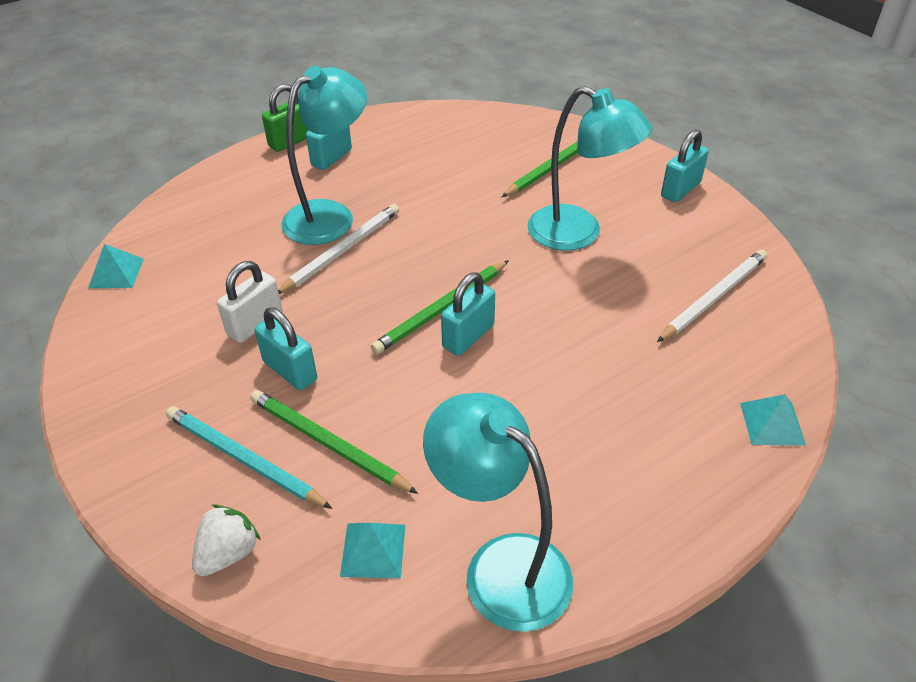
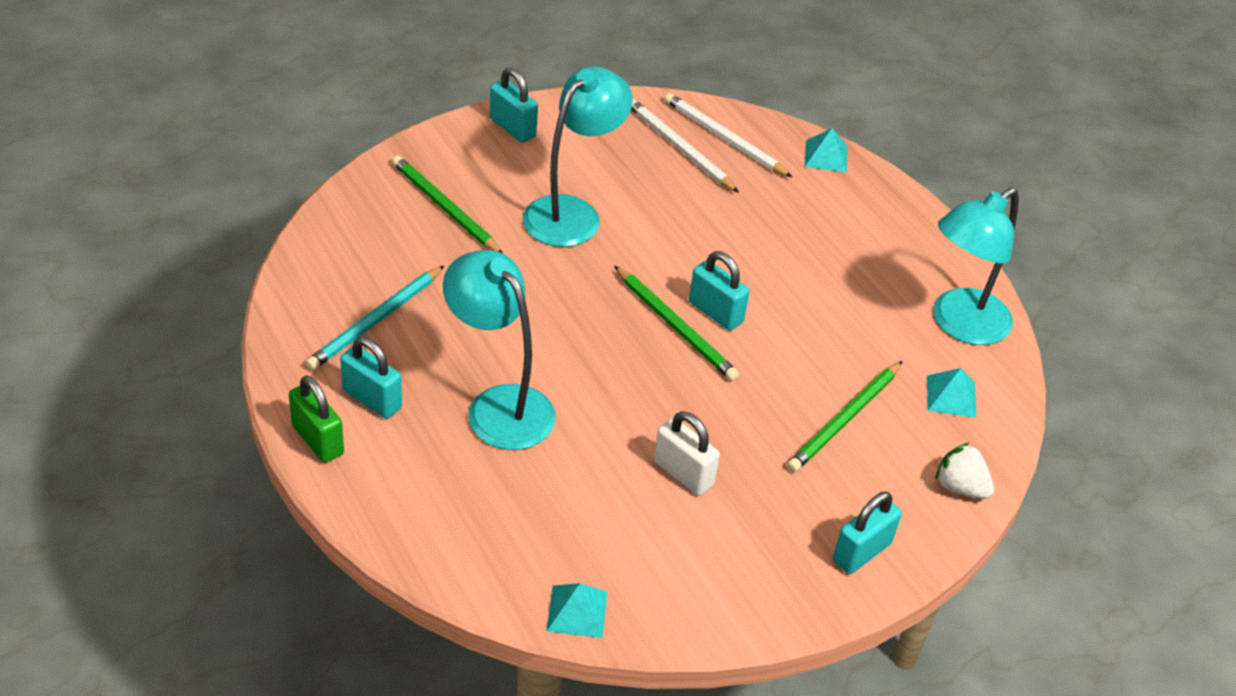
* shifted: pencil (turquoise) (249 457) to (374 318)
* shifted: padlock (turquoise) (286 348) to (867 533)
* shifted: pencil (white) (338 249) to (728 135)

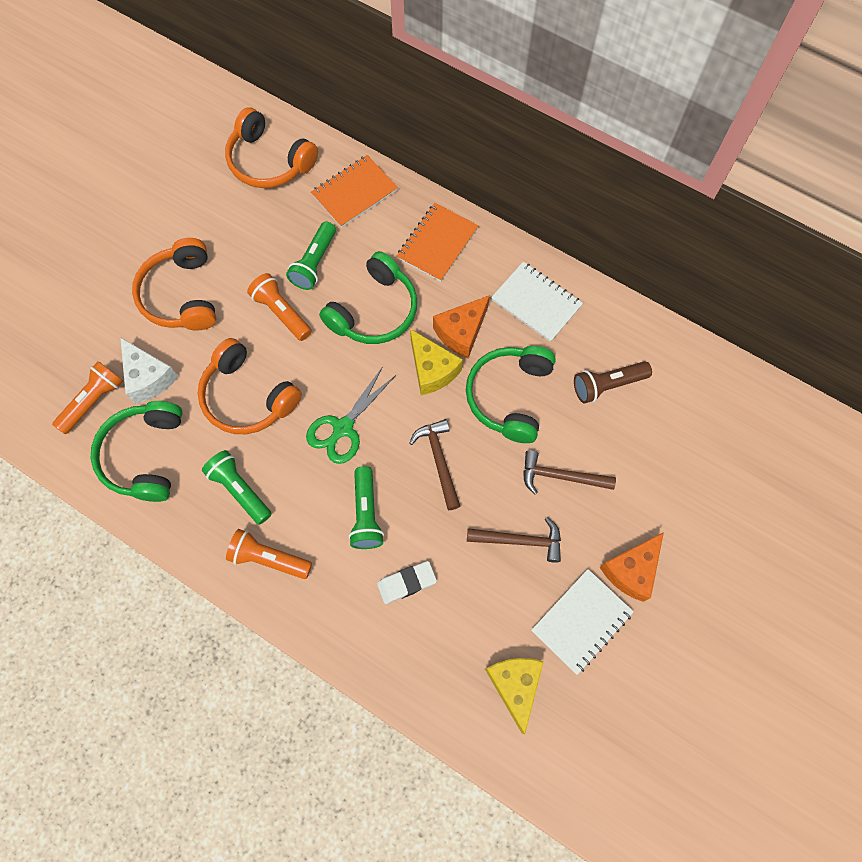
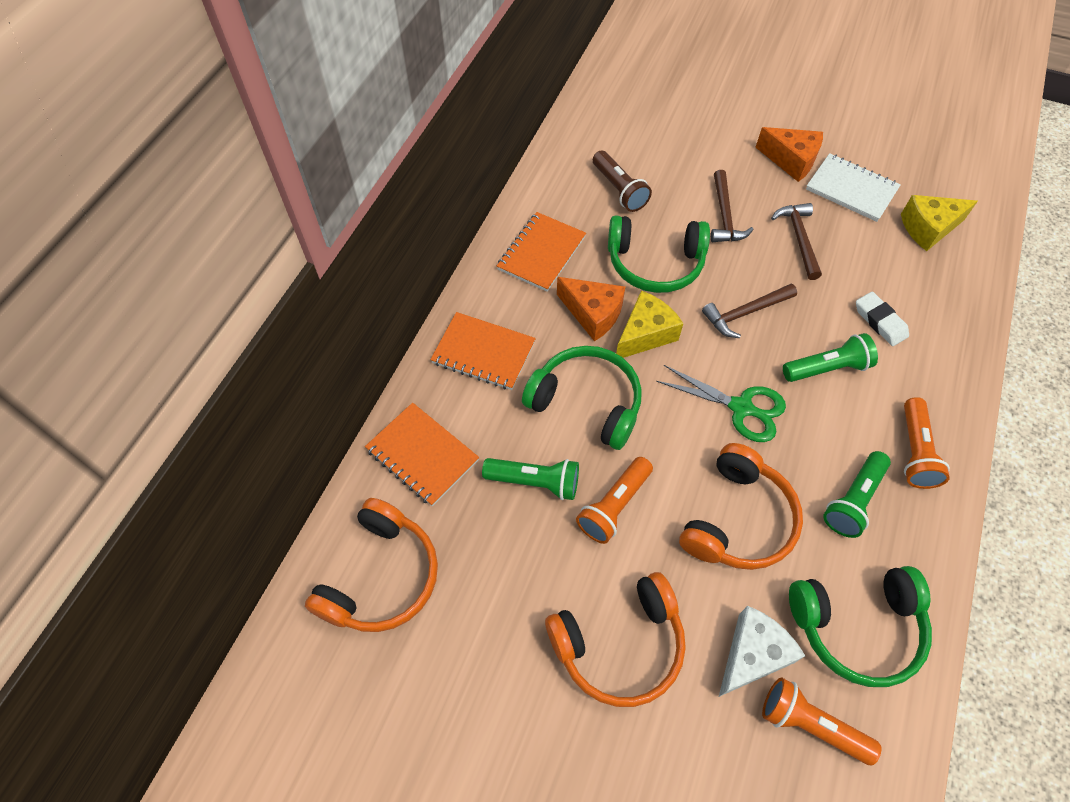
* repainted: notebook (white) (537 302) to notebook (orange) (541 252)

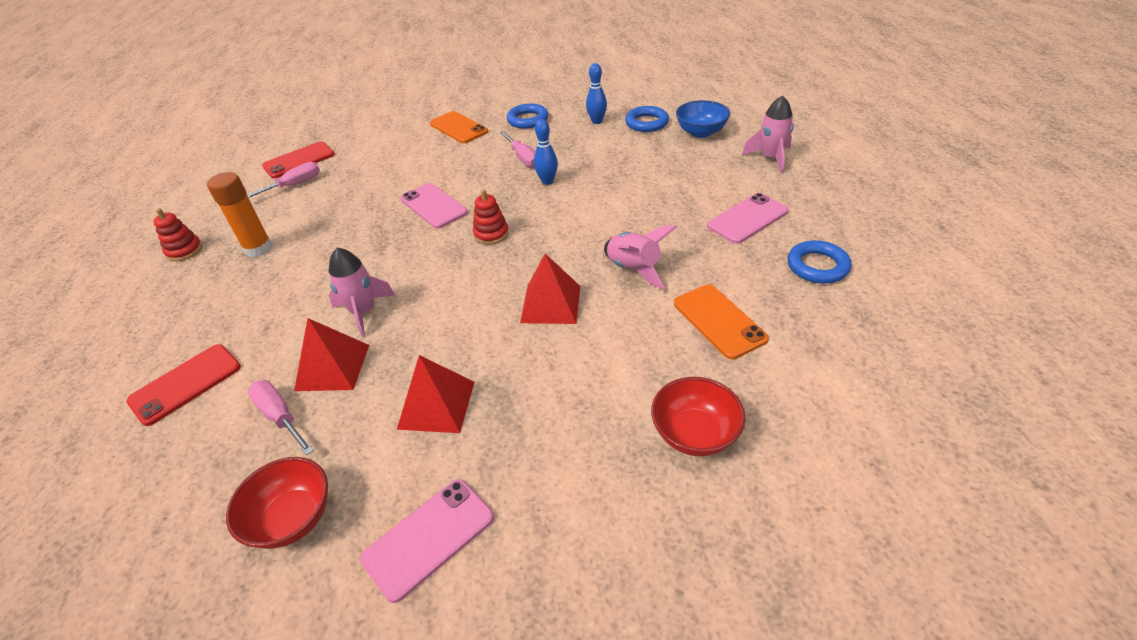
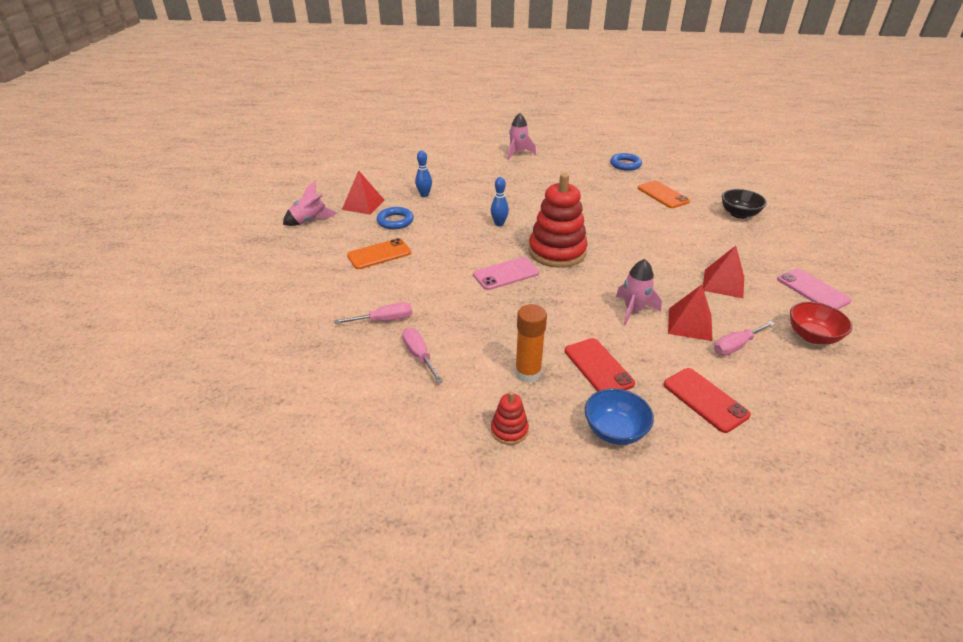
* shifted: phone (red) (298 160) to (600 365)
* scaled: stacking toy (red) (491 217) = (558 220) x2.20
* shifted: screwdriver (pink) (518 149) to (373 313)
* shifted: pyramid (red) (550 289) to (363 192)
* shifted: rocket (pink) (640 257) to (310 203)
* gone: ring (blue) (647 119)
* repainted: bowl (red) (698 416) to bowl (black) (744 204)
* rotated: phone (orange) (721 321) = (664 194) 75 degrees clockwise
* shifted: bowl (blue) (703 119) to (619 416)
* gone: phone (pink) (748 218)

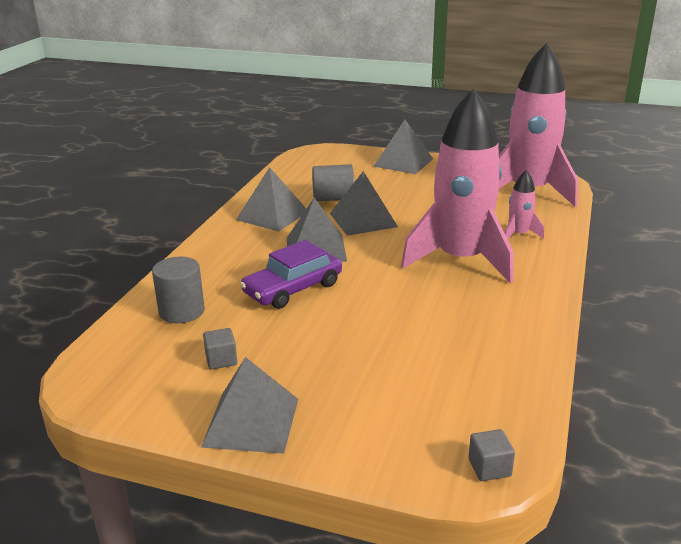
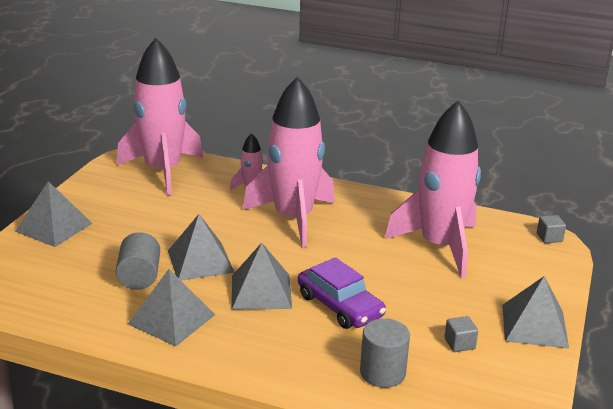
* new: rocket (pink) (433 189)

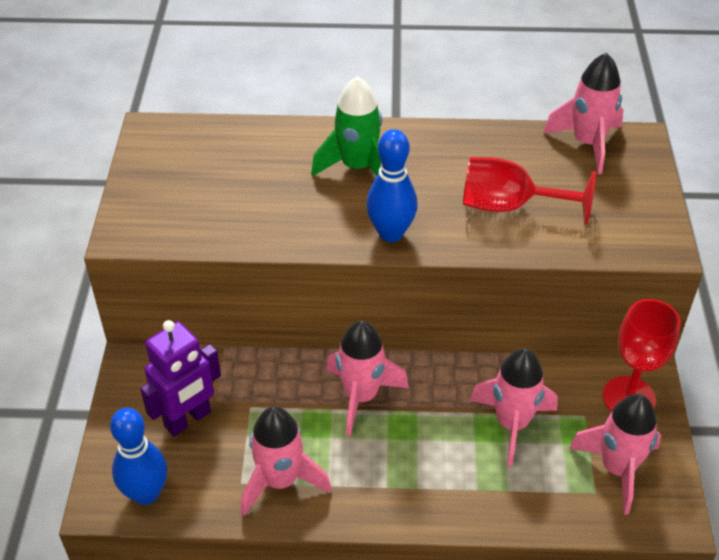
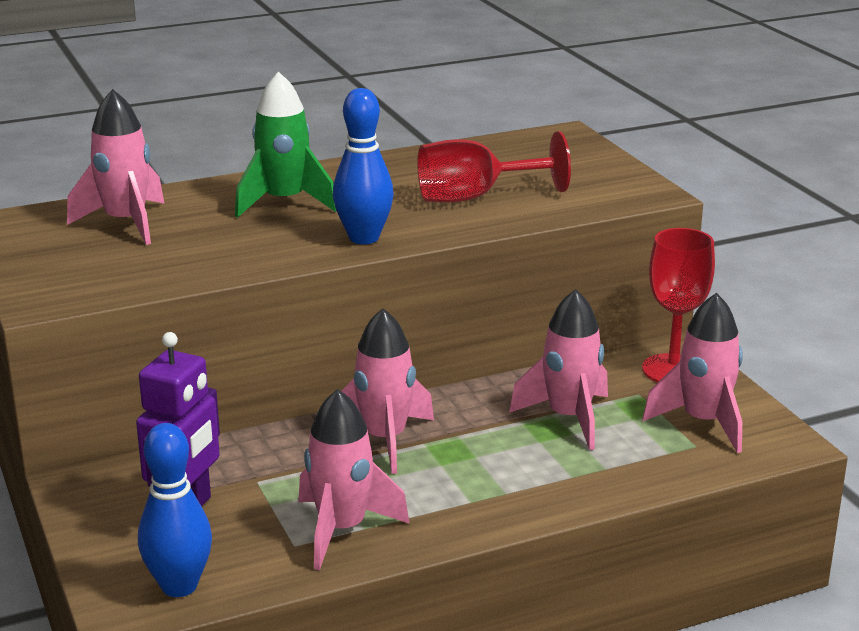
* shifted: rocket (pink) (583 113) to (116 167)

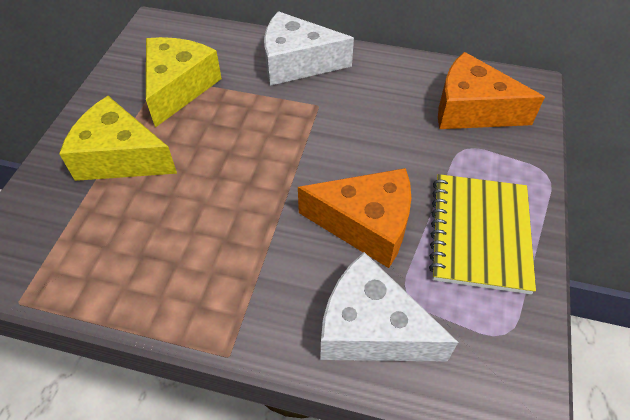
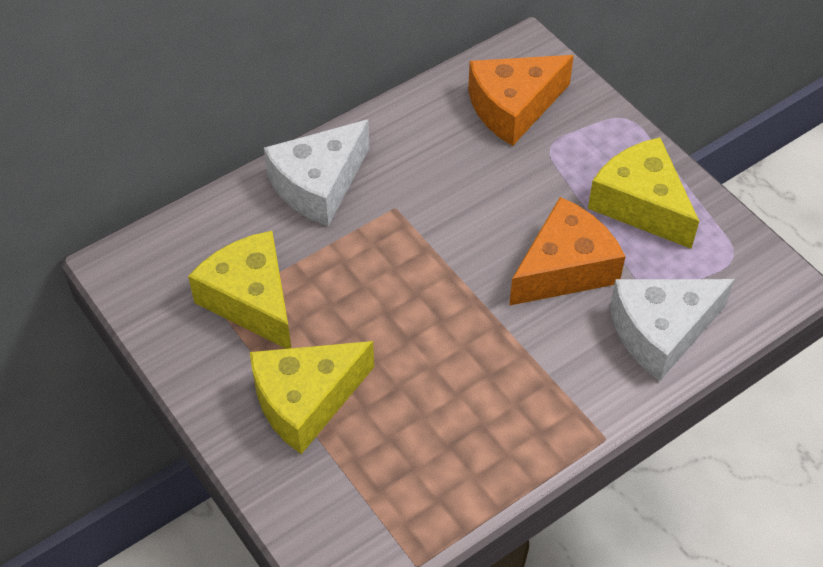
* swapped: notebook (yellow) (482 234) to cheese (yellow) (643 193)

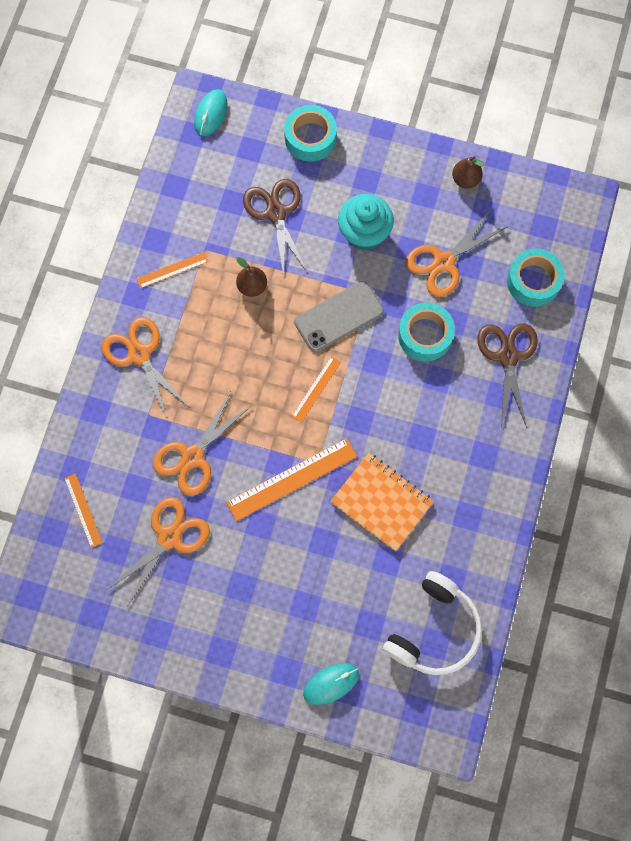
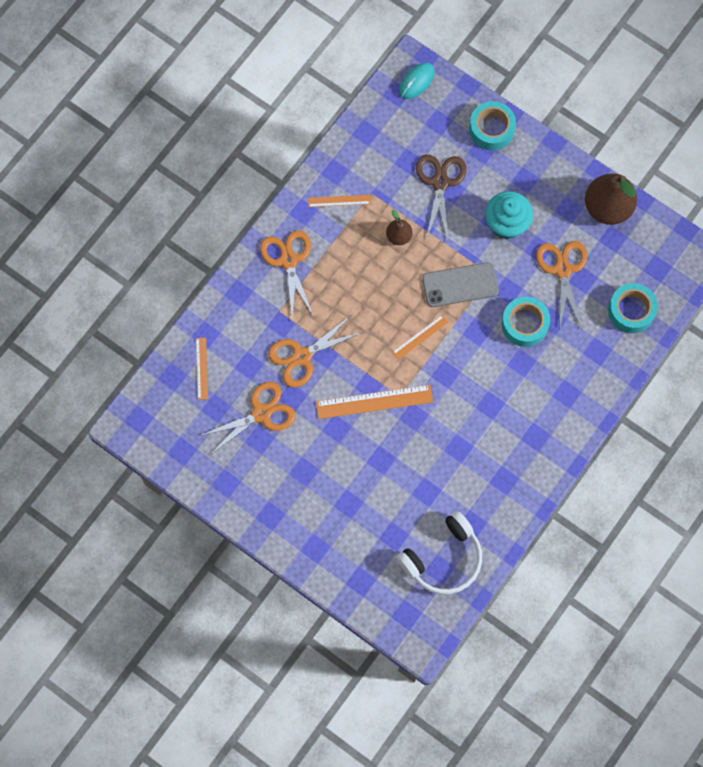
* gone: mouse (turquoise) (331 684)
* gone: notebook (orange) (382 502)
* rotated: scissors (orange) (456 254) = (561 285) 105 degrees clockwise
* scaled: pear (brown) (468 172) = (611 199) x1.96
* gone: scissors (brown) (507 376)

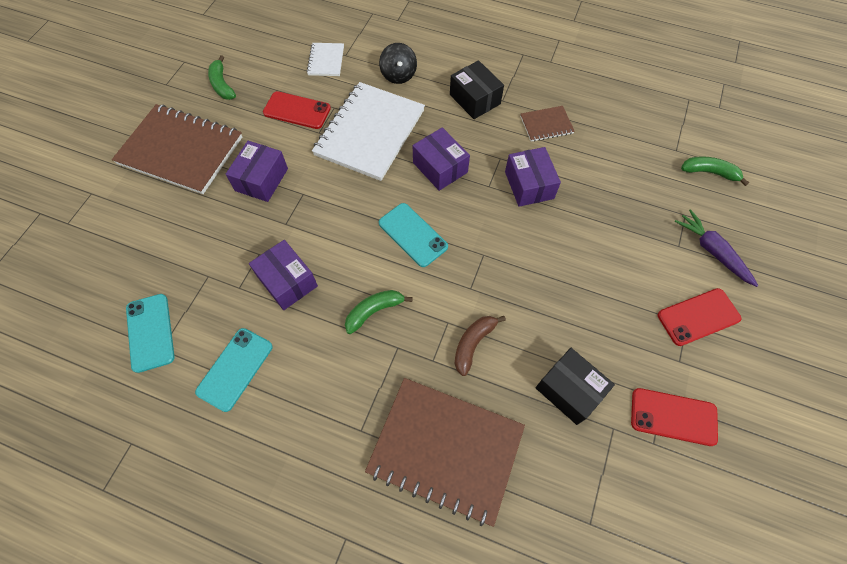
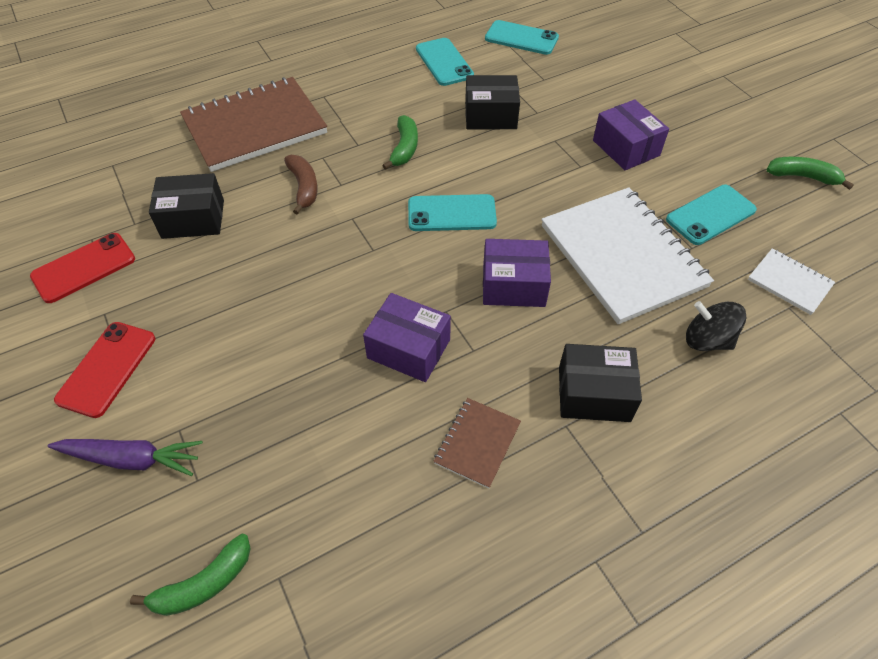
* gone: notebook (brown) (177 149)
* repainted: box (purple) (283 275) to box (black) (492 102)
* repainted: phone (red) (297 110) to phone (turquoise) (711 215)

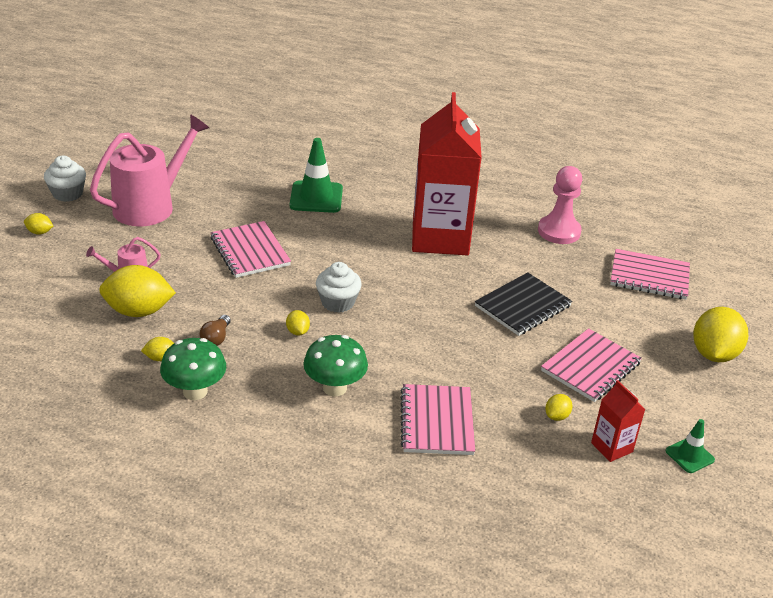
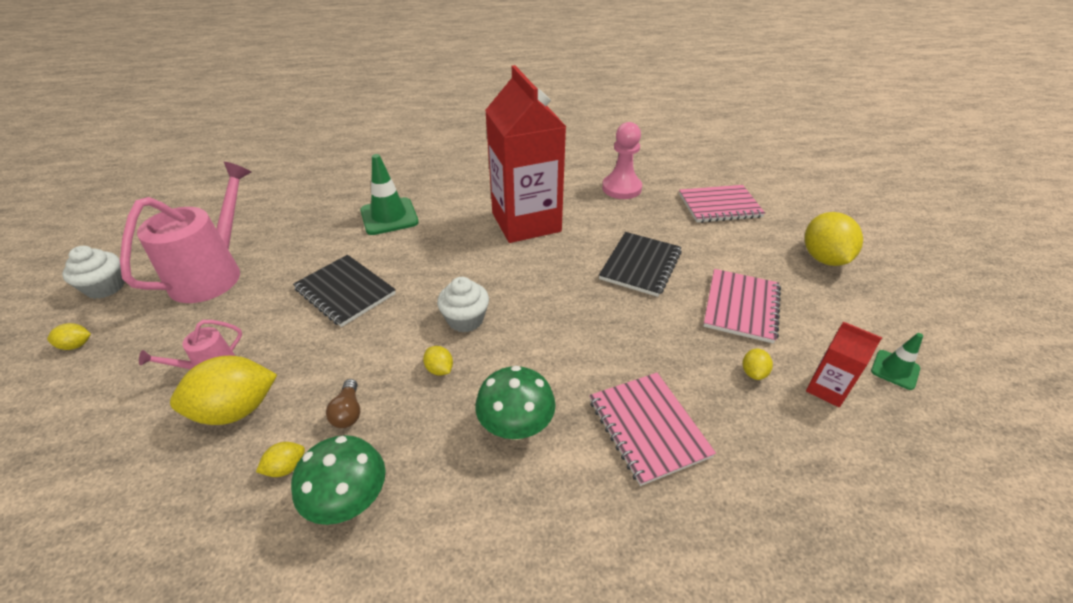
* repainted: notebook (pink) (250 249) to notebook (black) (344 291)

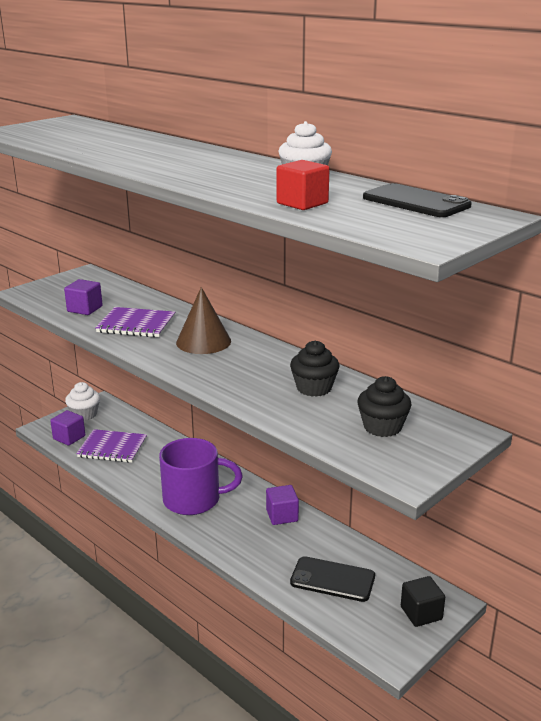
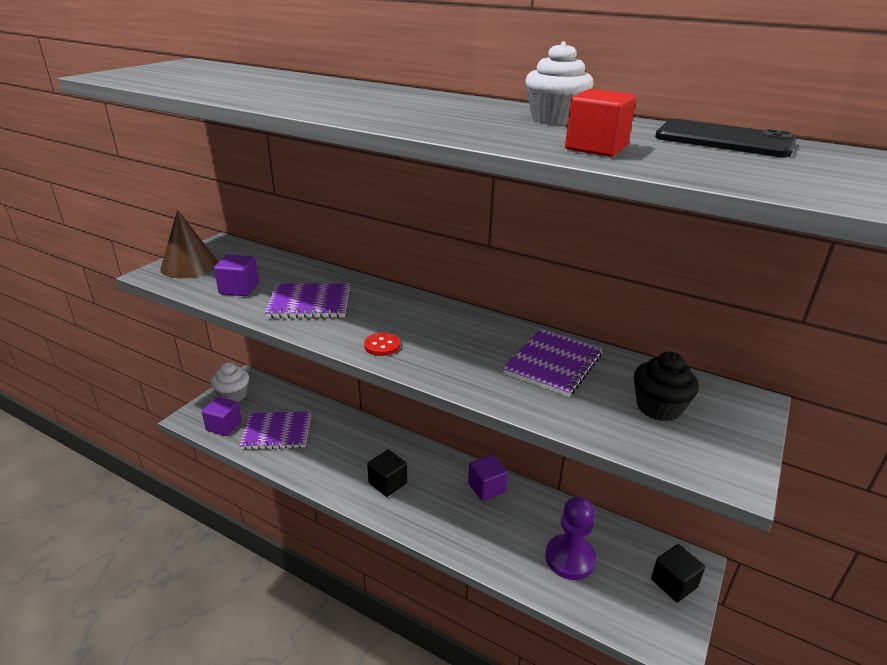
* swapped: mug (purple) (201 476) to cube (black) (387 473)
* shifted: cone (brown) (203 320) to (189 244)
* swapped: cupcake (black) (314 369) to notebook (purple) (552 363)
* swapped: phone (black) (332 579) to pawn (purple) (570 538)
* new: button (red) (382 344)

